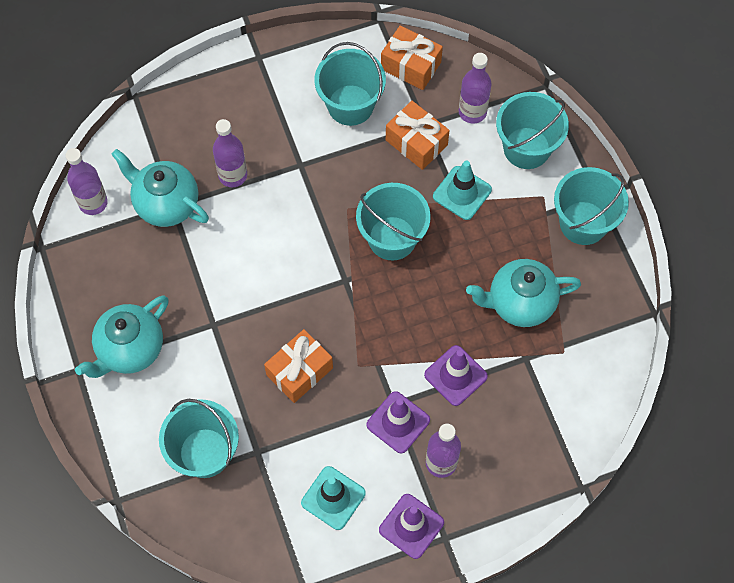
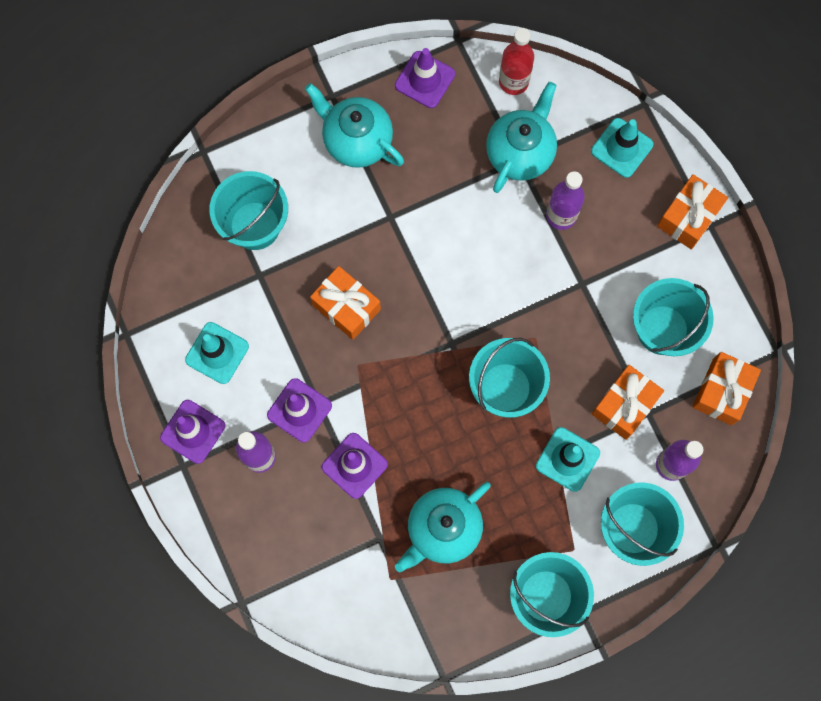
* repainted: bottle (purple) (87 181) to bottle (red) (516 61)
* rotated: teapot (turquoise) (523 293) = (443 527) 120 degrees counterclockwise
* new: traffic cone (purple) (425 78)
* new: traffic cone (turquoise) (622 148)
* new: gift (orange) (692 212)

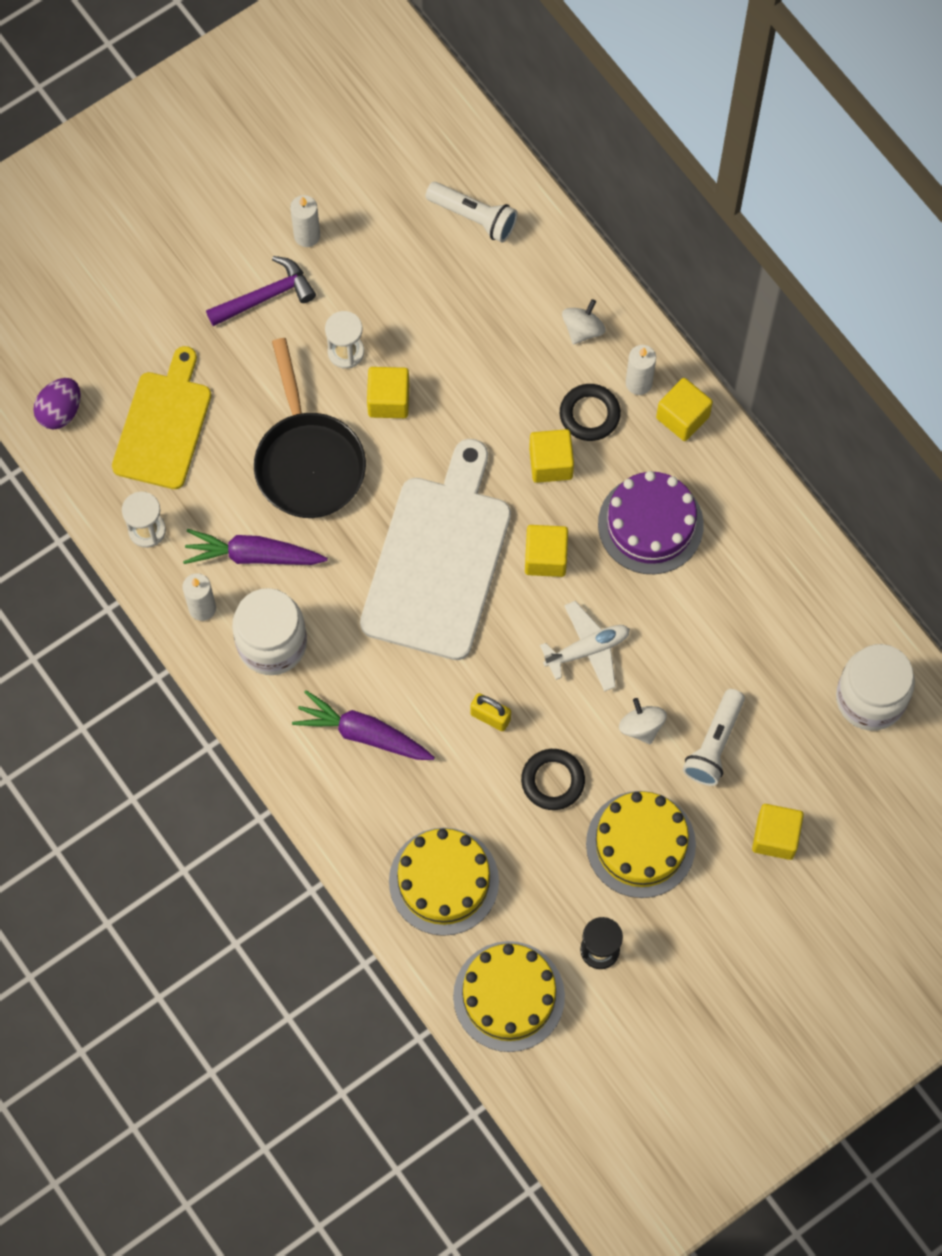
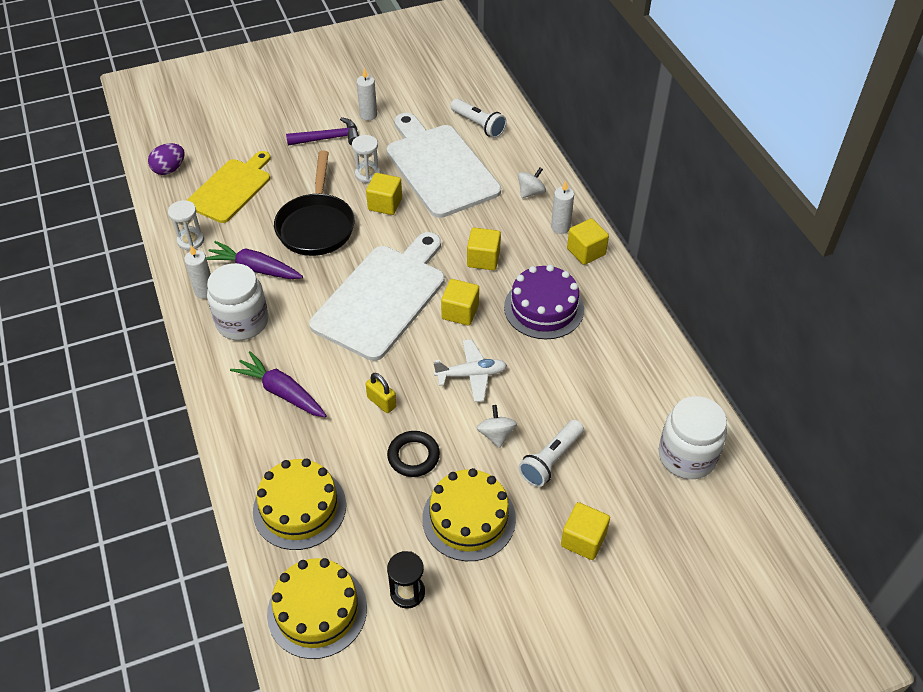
* gone: ring (black) (590 412)
* new: cutting board (white) (444 165)

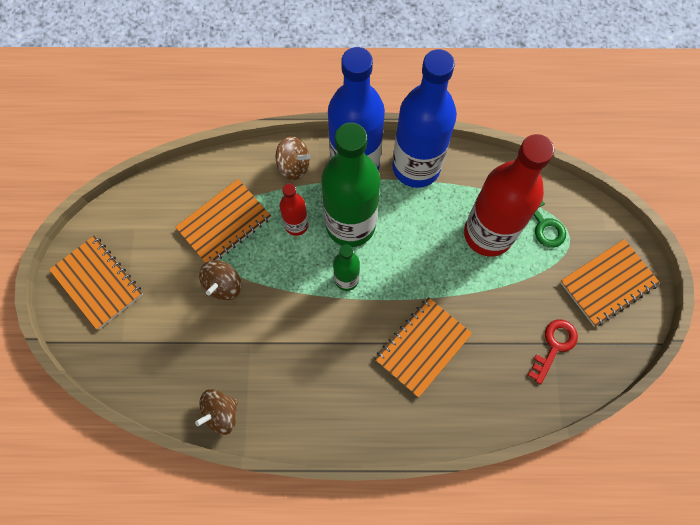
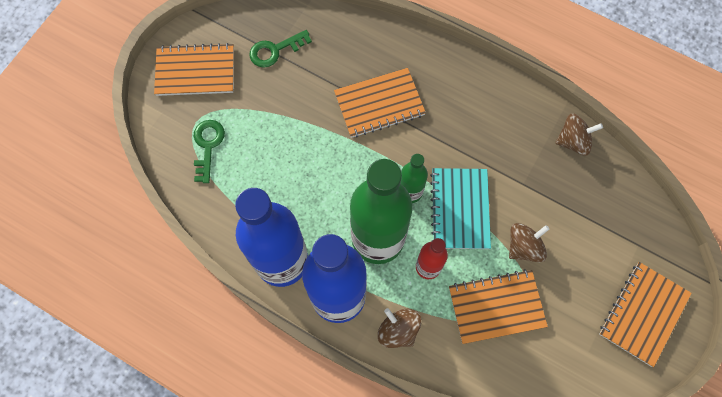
* rotated: notebook (orange) (96 282) = (645 314) 45 degrees clockwise
* gone: bottle (red) (509 195)
* repainted: key (red) (553 352) to key (green) (280 48)
* new: notebook (turquoise) (460 208)

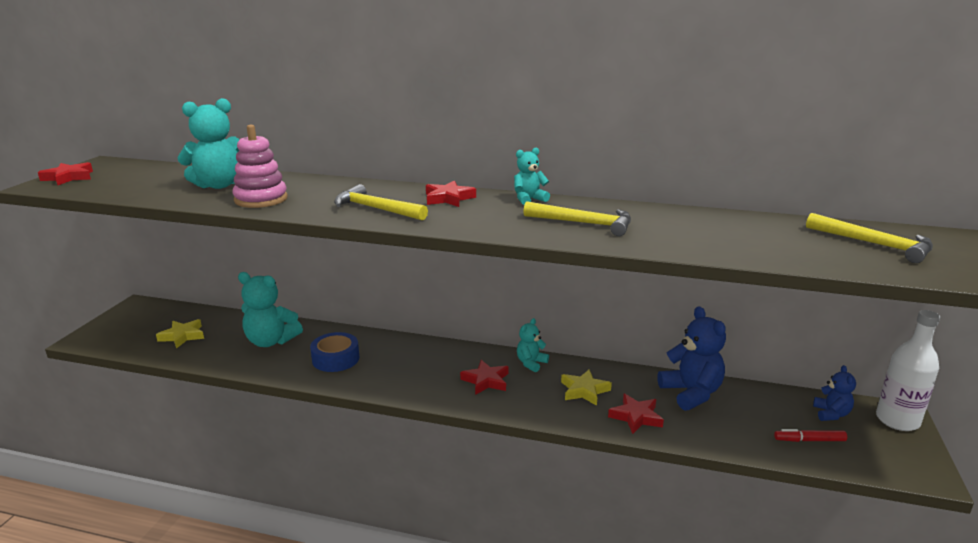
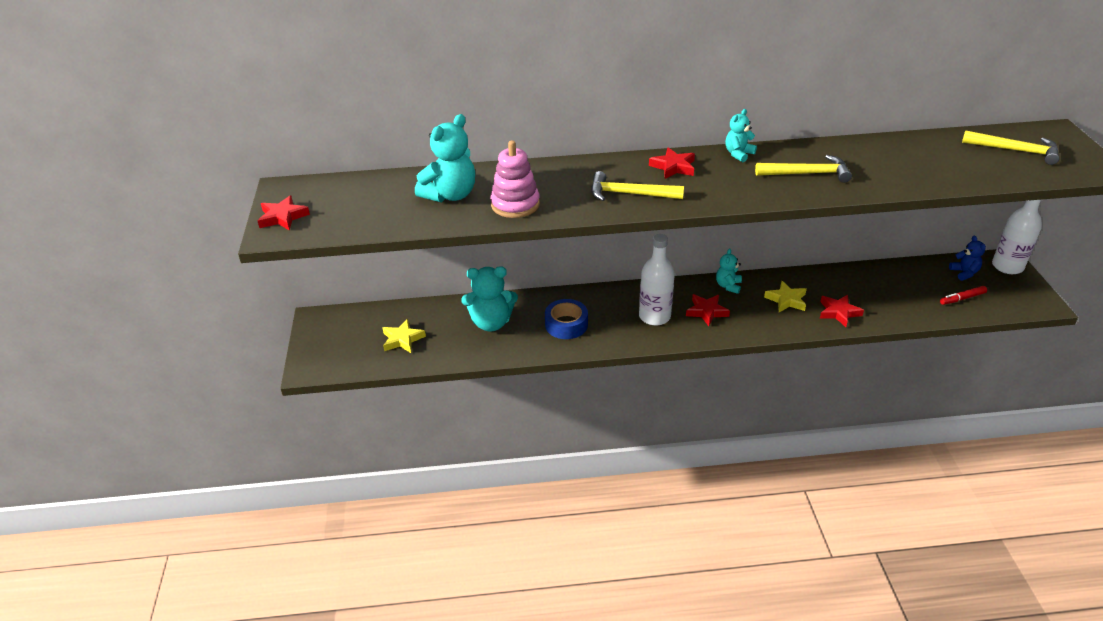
* gone: teddy bear (blue) (691 358)
* new: bottle (white) (657 280)

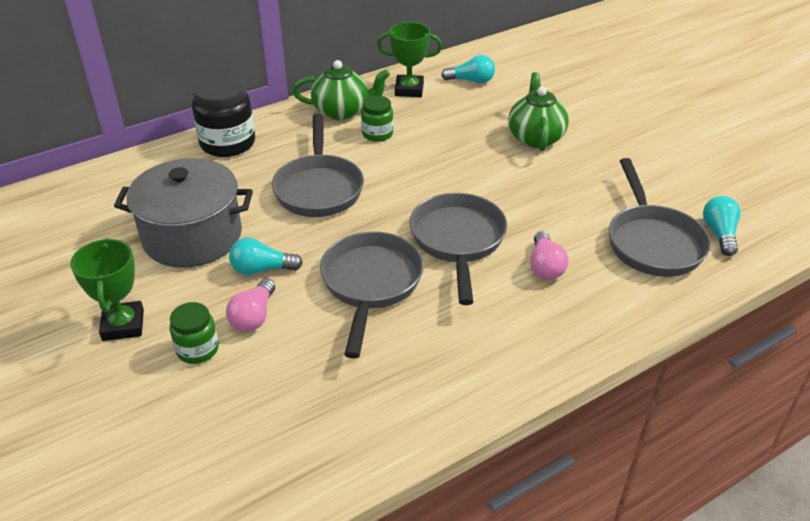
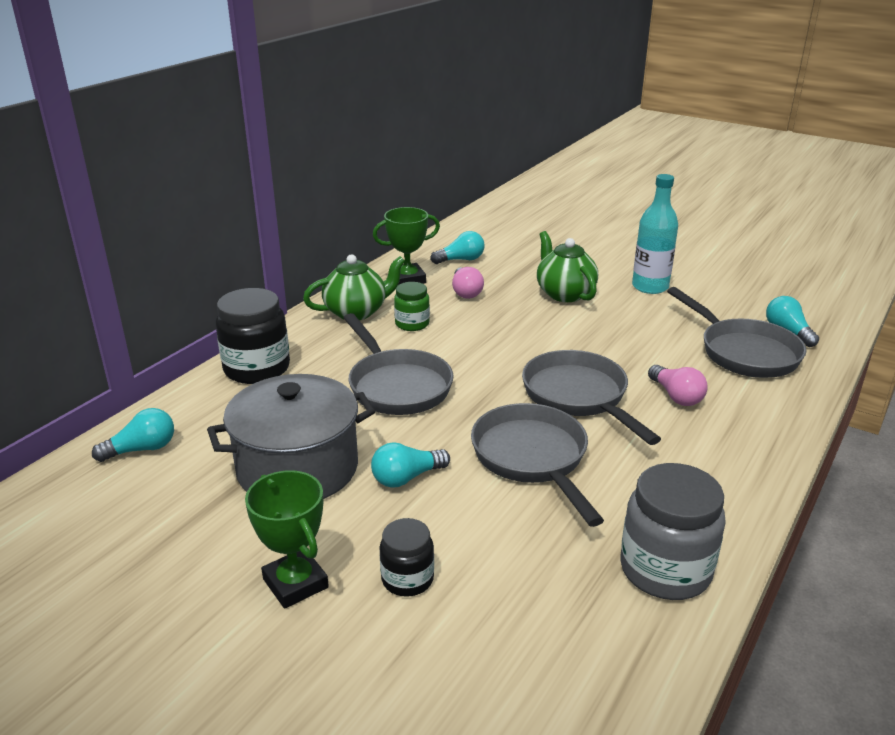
* repainted: jar (green) (194 333) to jar (black) (406 557)
* shifted: light bulb (pink) (250 305) to (468 283)
* new: light bulb (turquoise) (133 435)
* new: jar (grey) (673 531)
* new: bottle (turquoise) (655 234)

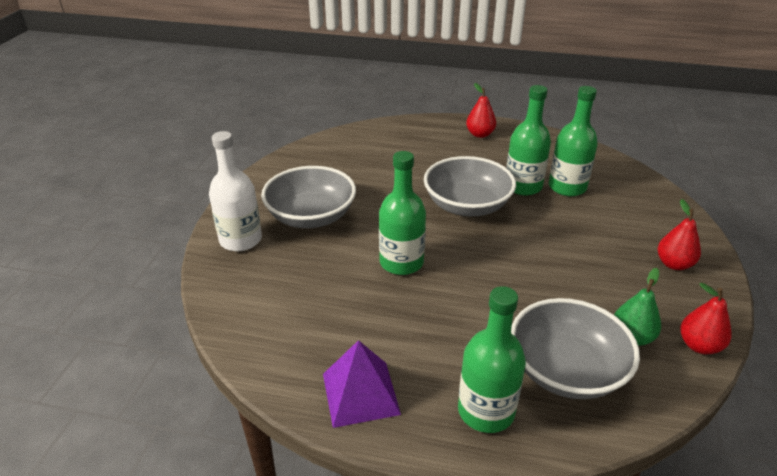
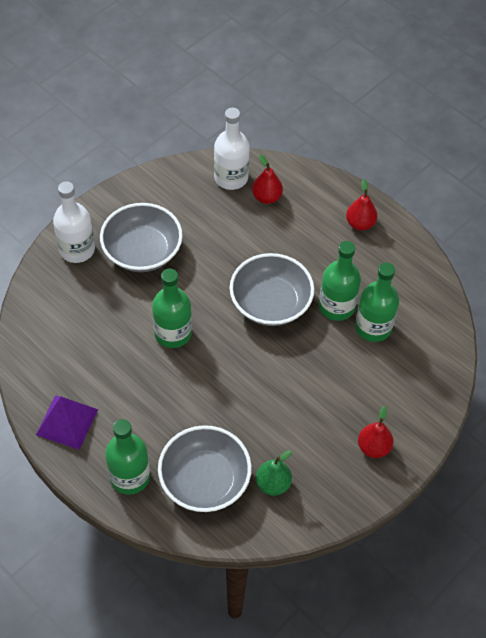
* shifted: pear (red) (706 318) to (267 179)
* new: bottle (white) (232 149)

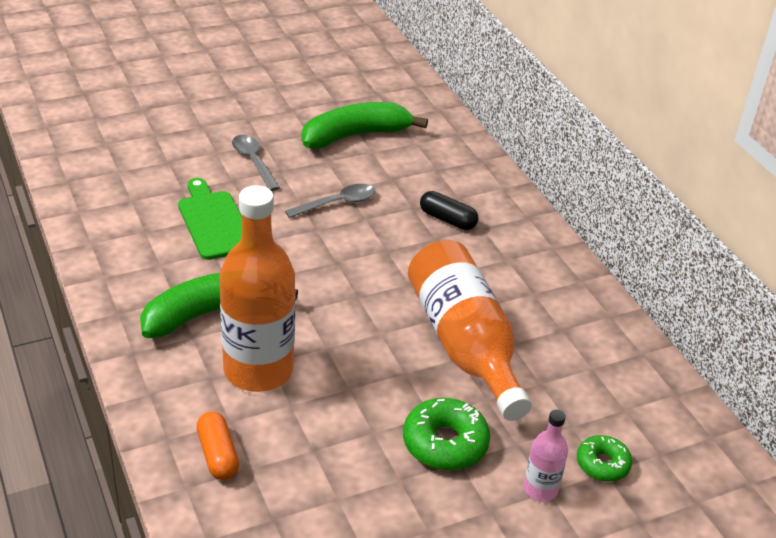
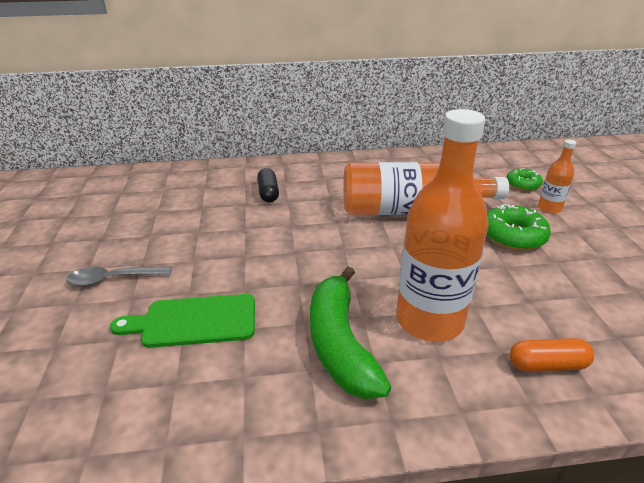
* gone: spoon (grey) (330 201)
* gone: banana (green) (365 125)
* rotated: capsule (black) (449 210) = (268 185) 60 degrees counterclockwise
* repainted: bottle (pink) (546 456) to bottle (orange) (557 176)

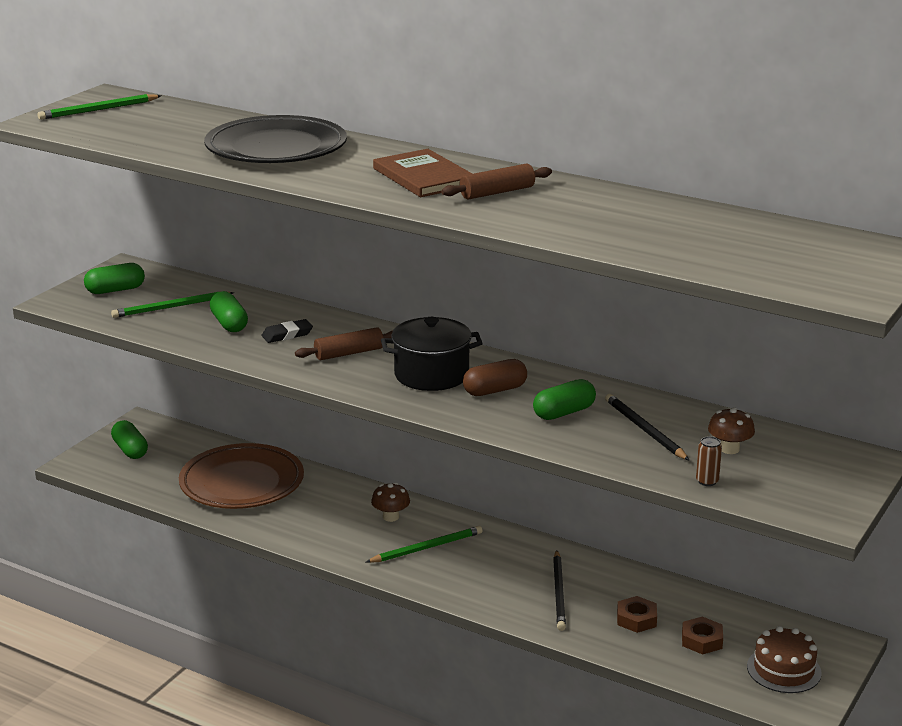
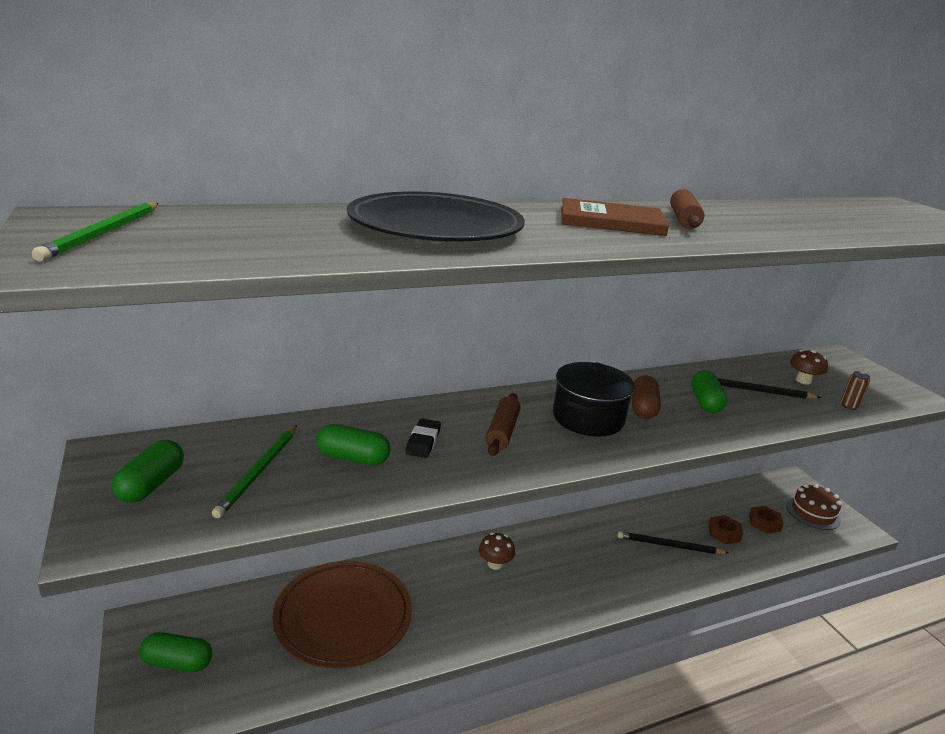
* gone: pencil (green) (424 544)
* rotated: pencil (black) (559 590) = (673 542) 150 degrees clockwise

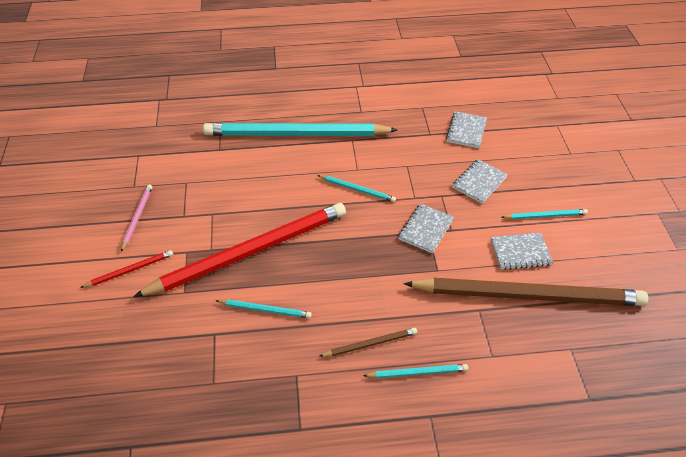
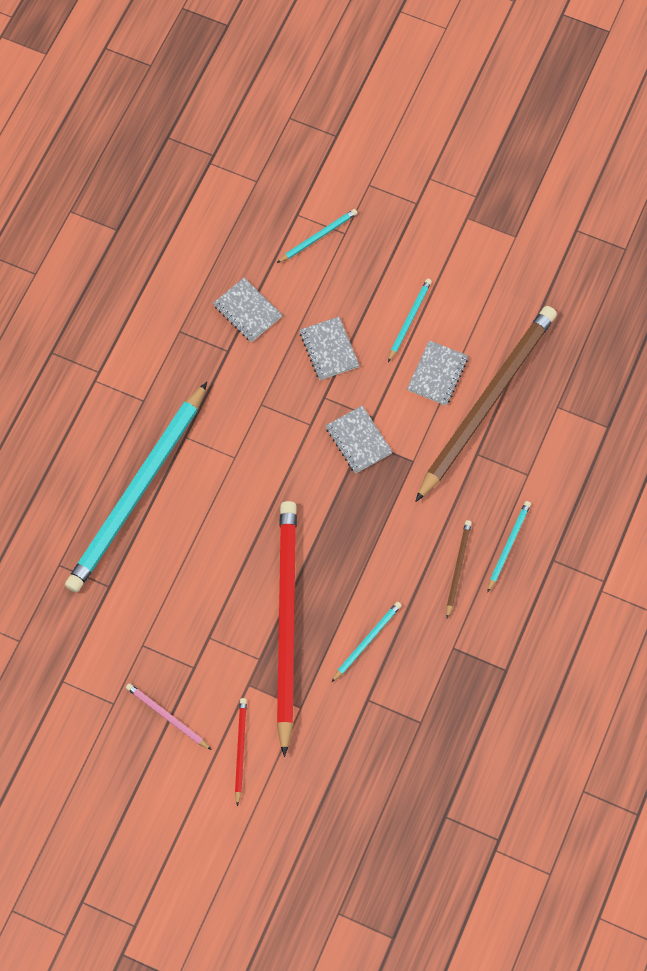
* shifted: pencil (turquoise) (356 188) to (317 236)

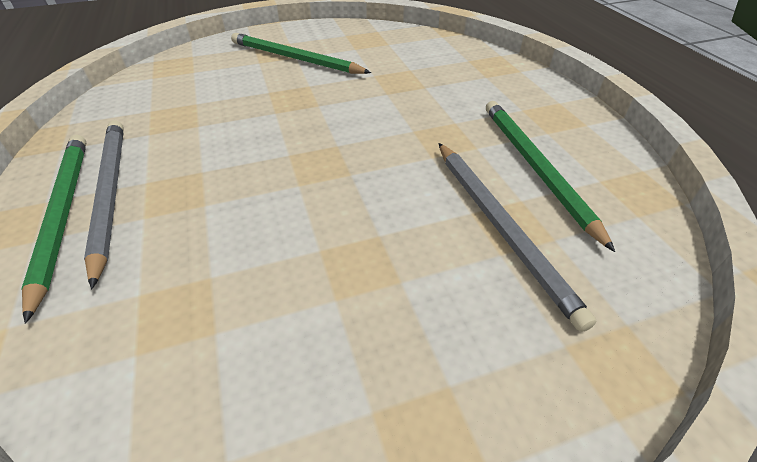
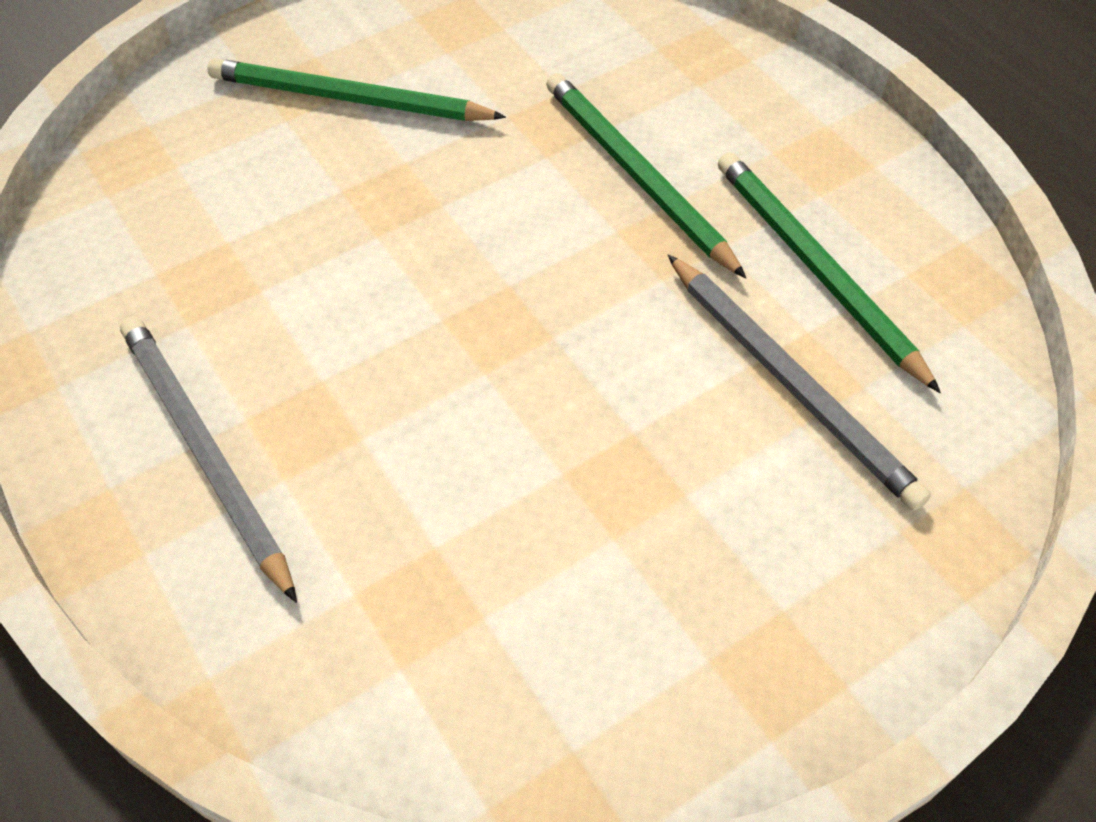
* shifted: pencil (green) (53 229) to (646 175)

